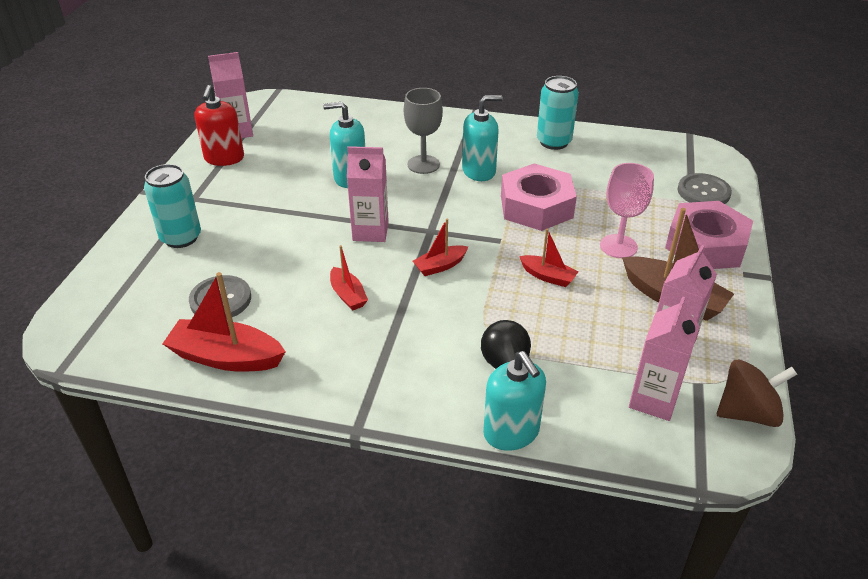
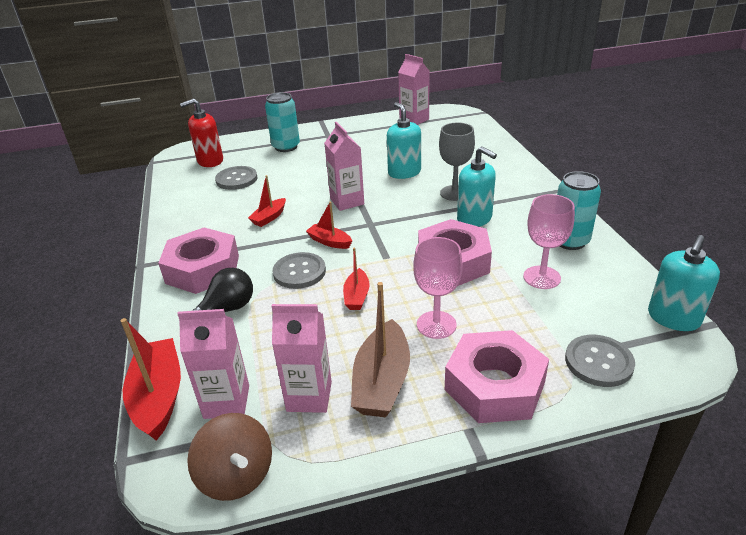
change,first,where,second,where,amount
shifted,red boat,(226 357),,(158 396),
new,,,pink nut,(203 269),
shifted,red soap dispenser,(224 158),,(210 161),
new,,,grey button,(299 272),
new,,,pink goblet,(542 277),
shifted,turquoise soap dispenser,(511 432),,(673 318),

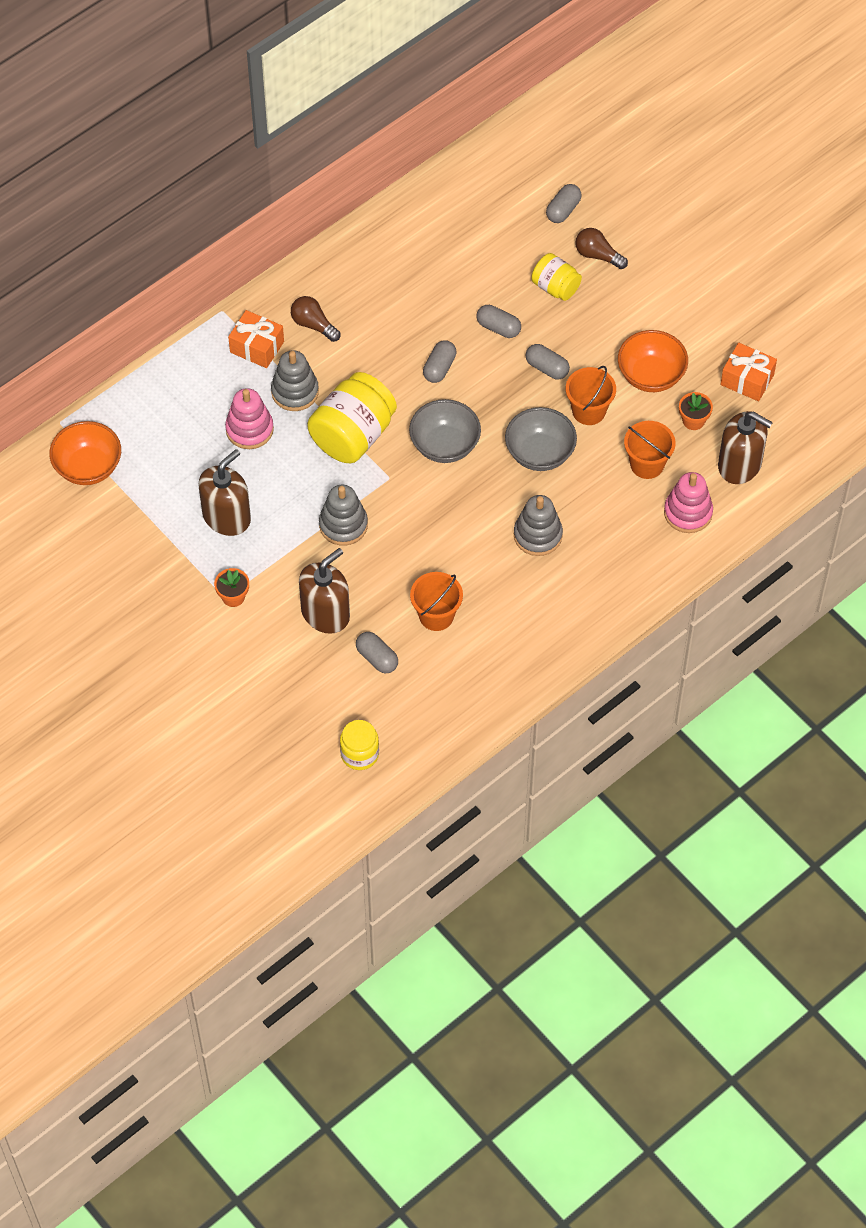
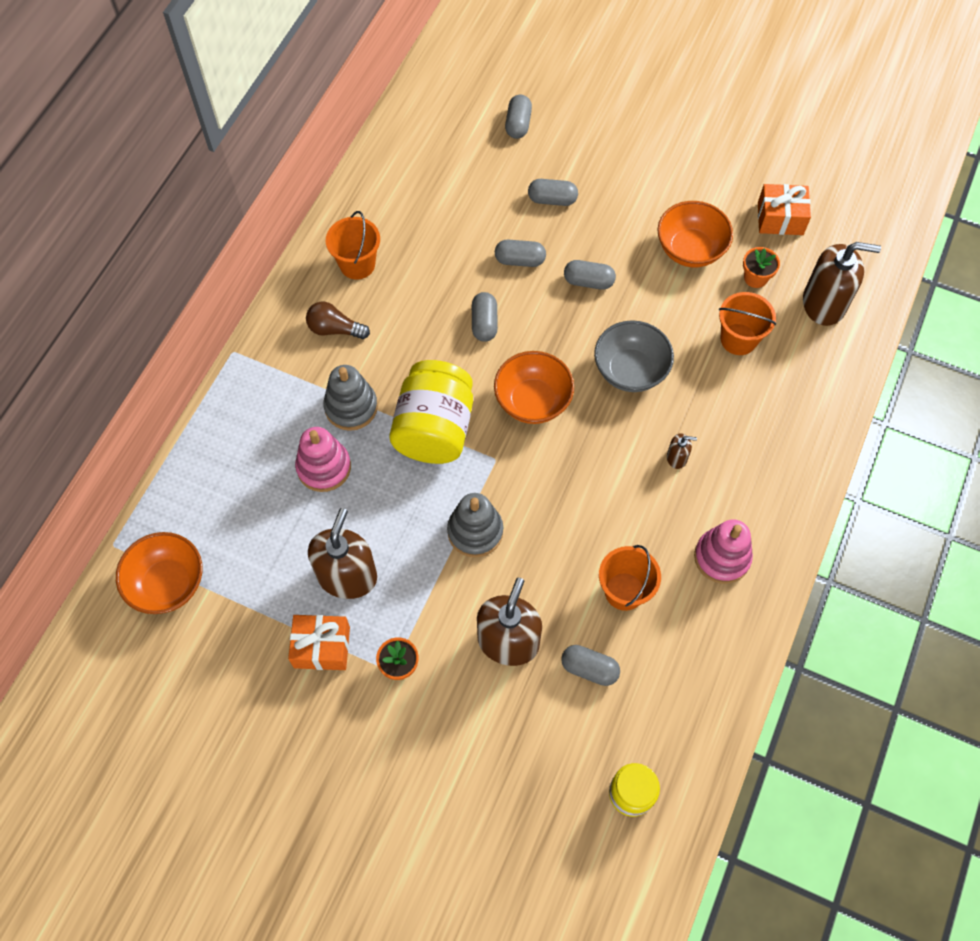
change,first,where,second,where,amount
shifted,orange gift,(257 347),,(322 647),
shifted,orange bucket,(589 411),,(357 264),
repainted,grey bowl,(445 445),orange bowl,(532 401),
swapped,yellow jar,(555 287),grey capsule,(552 199),
swapped,grey stacking toy,(537 535),brown soap dispenser,(677 457),
shifted,pink stacking toy,(688 512),,(722 557),
gone,brown light bulb,(597 255),,,

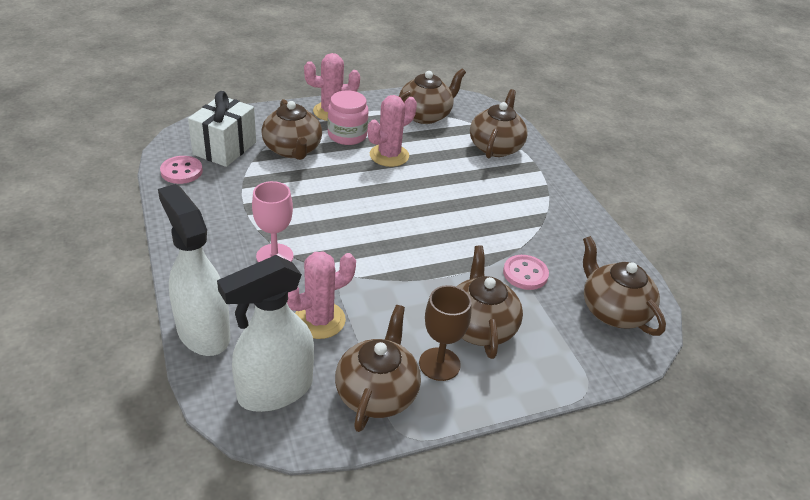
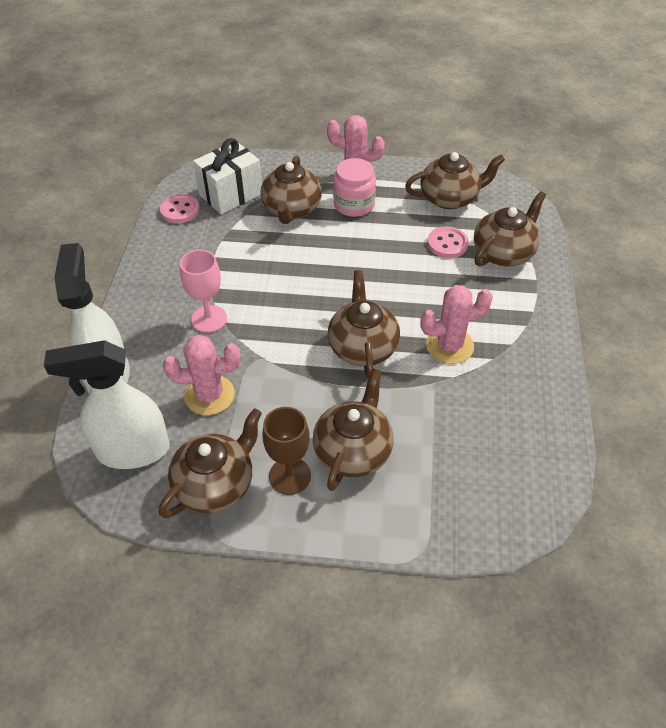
change,first,where,second,where,amount
shifted,brown teapot,(613 311),,(363 347),
shifted,pink cactus,(389 155),,(449 346),
shifted,pink button,(525 274),,(447 244),

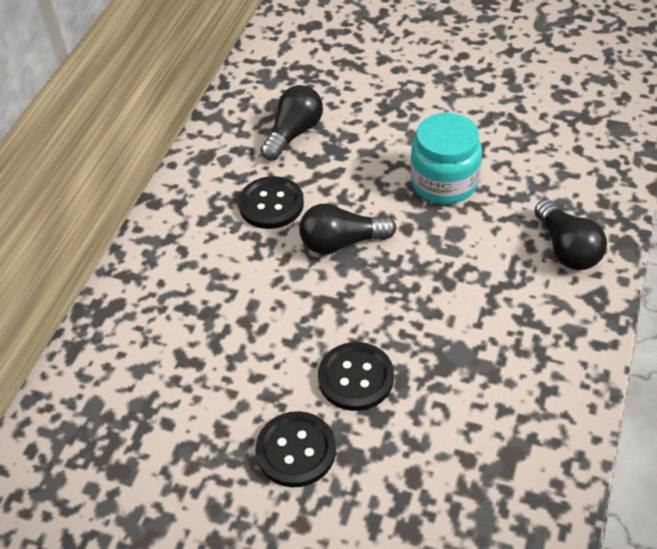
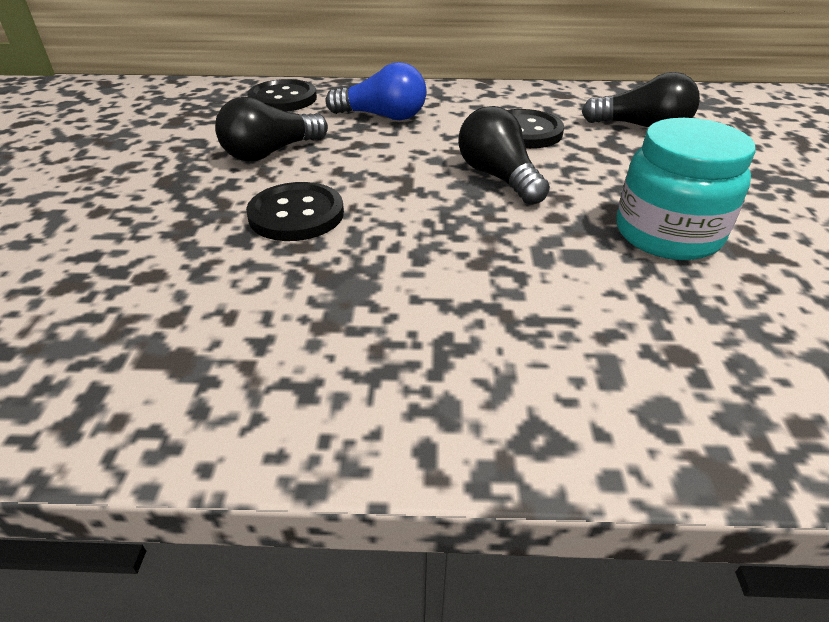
change,first,where,second,where,amount
shifted,black light bulb,(567 249),,(271 153),
shifted,black button,(296 450),,(283 99),
new,,,blue light bulb,(382 116),

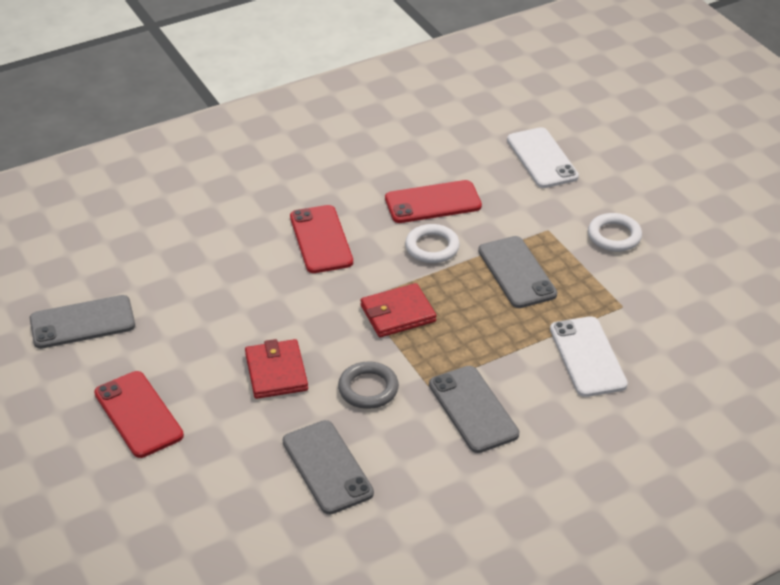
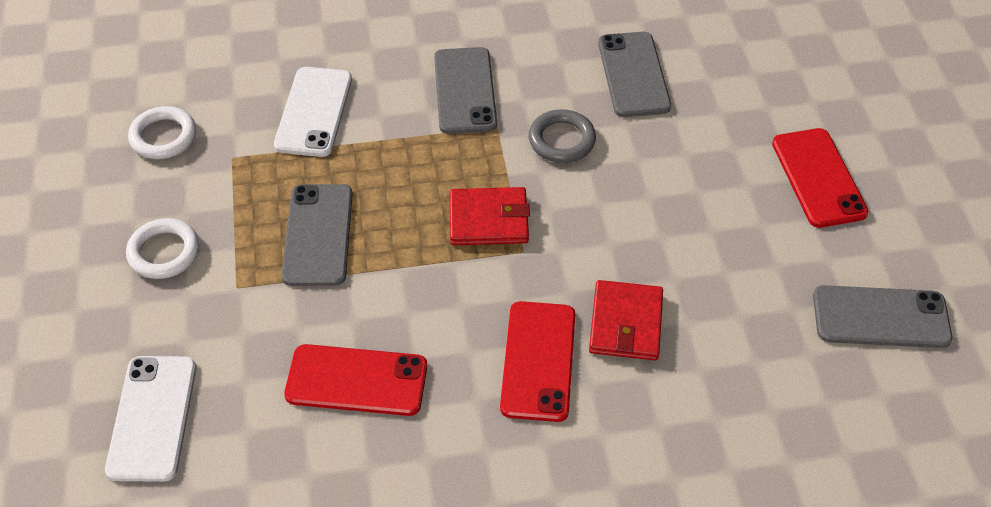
change,first,where,second,where,amount
shifted,white ring,(432 247),,(163 137),
shifted,red wallet,(276 372),,(626 323),

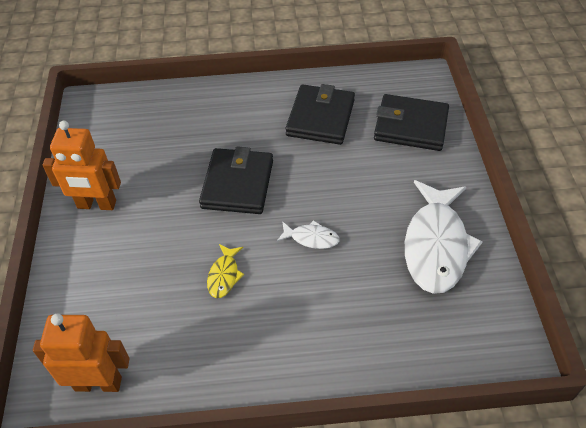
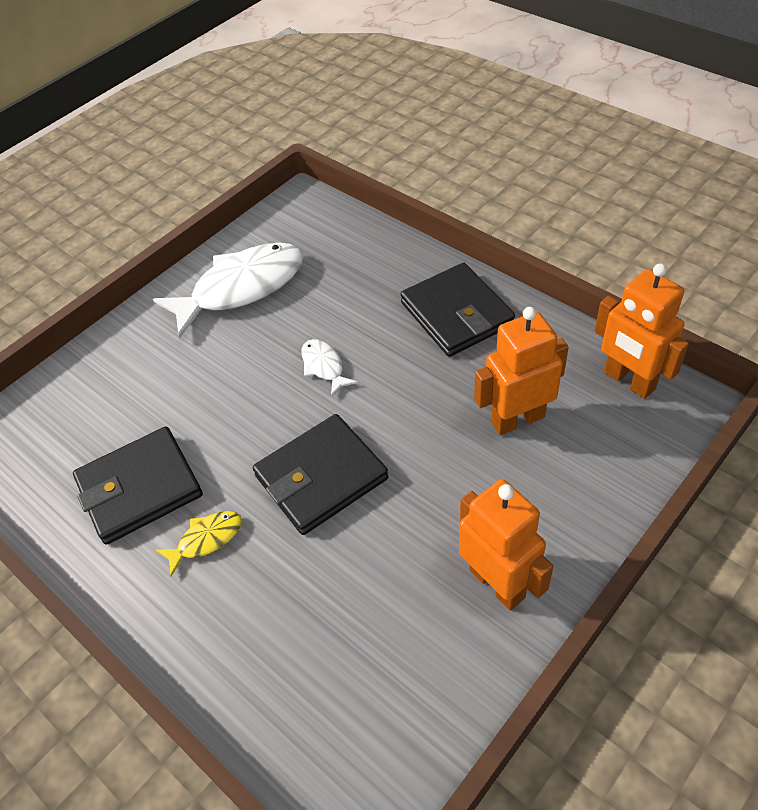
change,first,where,second,where,amount
shifted,yellow fish,(224 275),,(206 539),
shifted,black wallet,(410 126),,(456 314),
new,,,orange robot,(517 419),

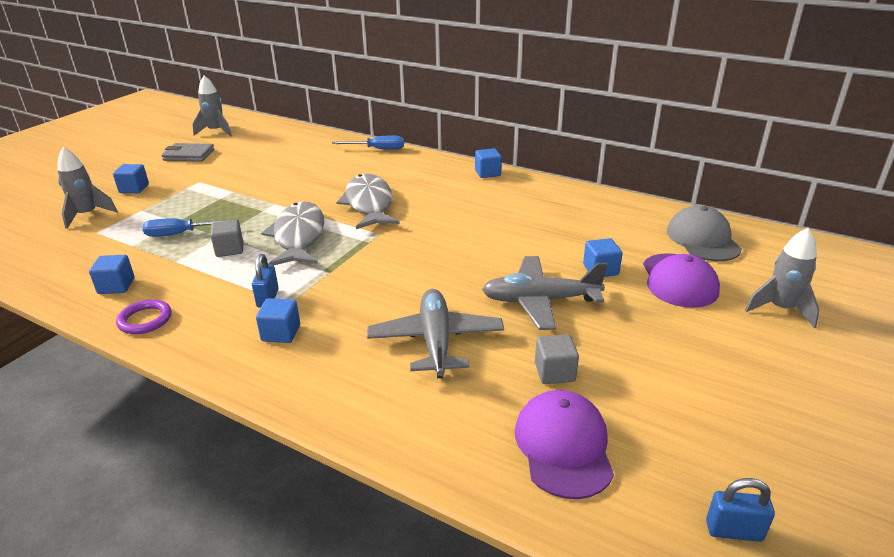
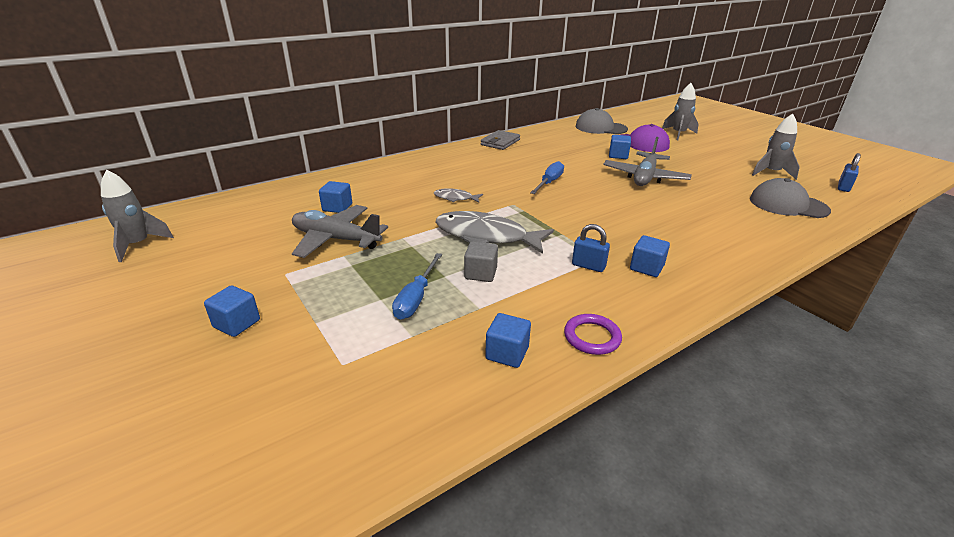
change,first,where,second,where,amount
shifted,grey plane,(436 341),,(336 239),
shifted,blue cube,(487 173),,(337 207),
scaled,grey fish,(369 204),,(455 198),x0.48
shifted,grey wallet,(189 155),,(500 142),
shifted,blue screwdriver,(377 149),,(549 182),
repainted,purple cap,(563 446),grey cap,(788 205),
shifted,grey rocket,(87 215),,(771 173),
gone,grey cube,(554 372),,,

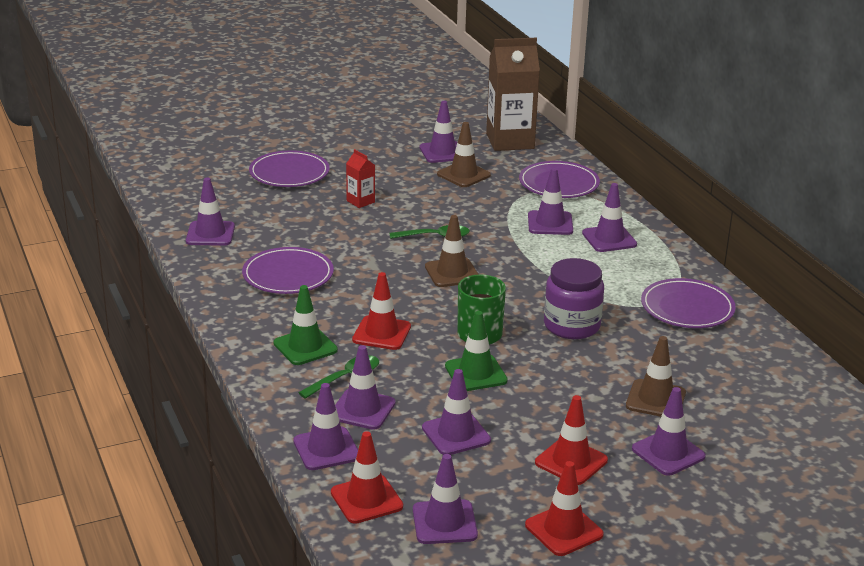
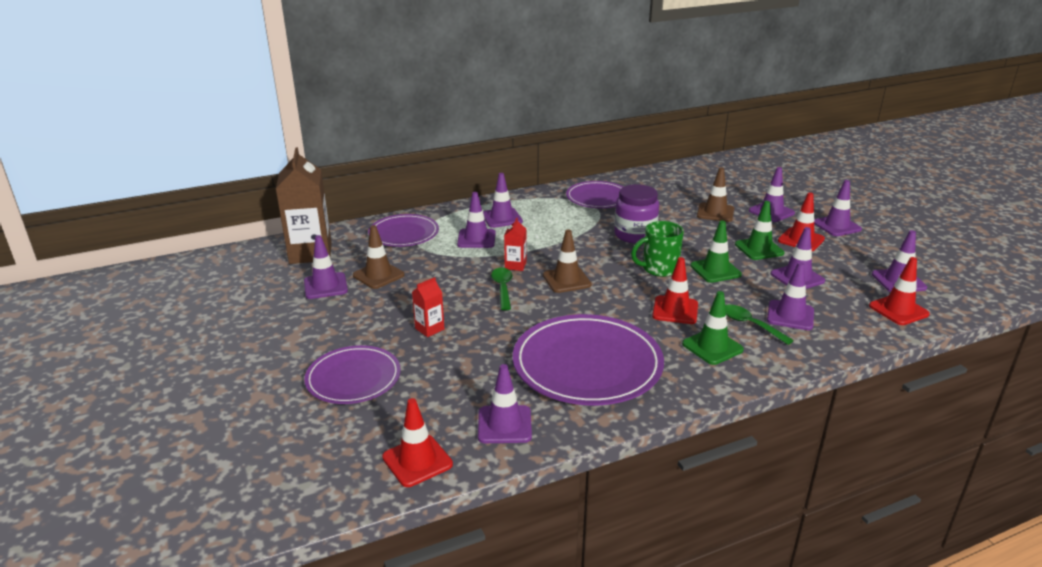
change,first,where,second,where,amount
shifted,red traffic cone,(564 530),,(417 461),
new,,,red carton,(515 265),
scaled,purple plate,(288 275),,(587 364),x1.63
new,,,green traffic cone,(759 249),
shifted,purple traffic cone,(326 449),,(836 226),

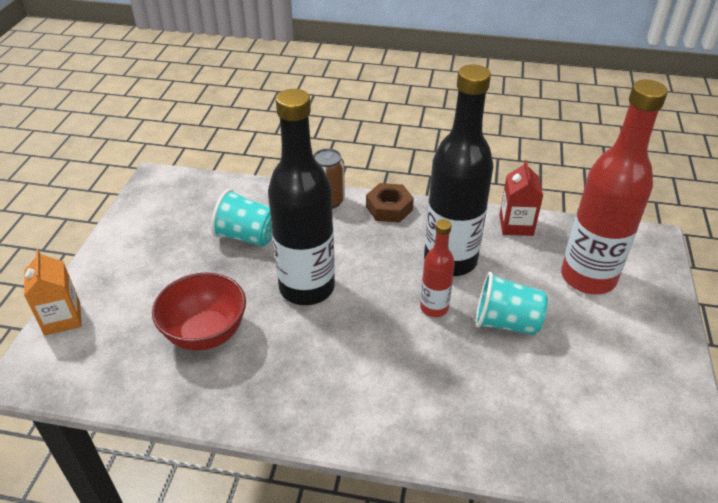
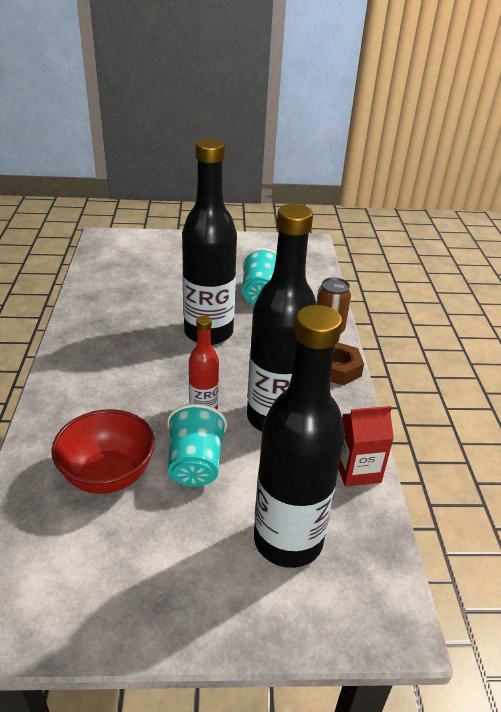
change,first,where,second,where,amount
shifted,red bowl,(205 333),,(108 475),
repainted,red bottle,(588 277),black bottle,(288 540),
gone,orange carton,(62 318),,,

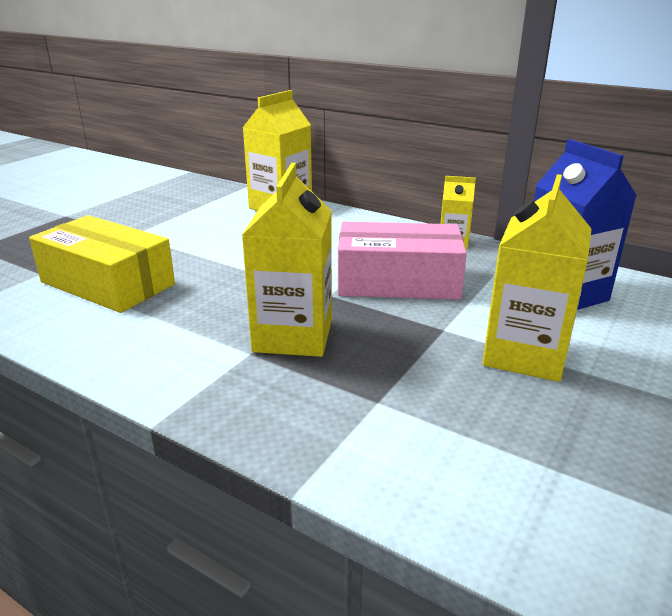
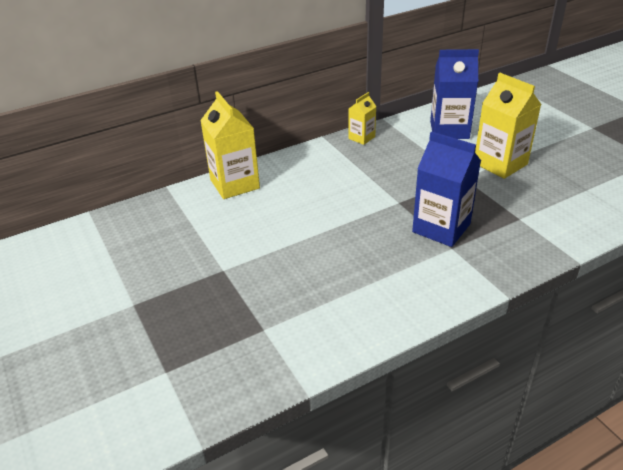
change,first,where,second,where,amount
repainted,yellow carton,(293 336),blue carton,(441 228),
gone,yellow box,(107 283),,,
gone,pink box,(398 281),,,

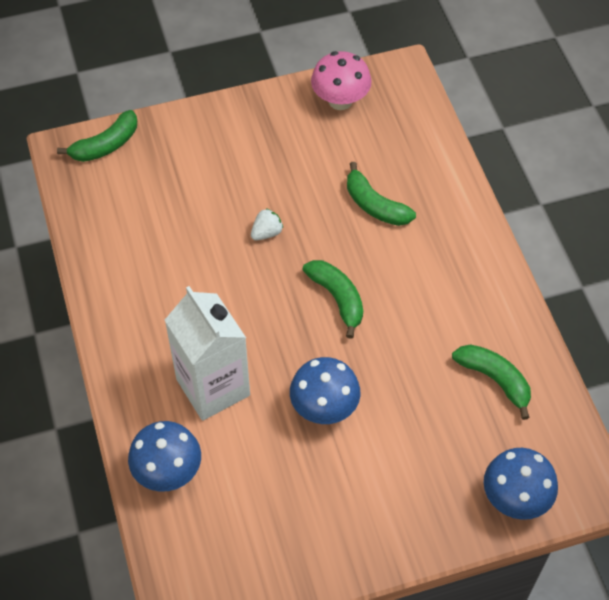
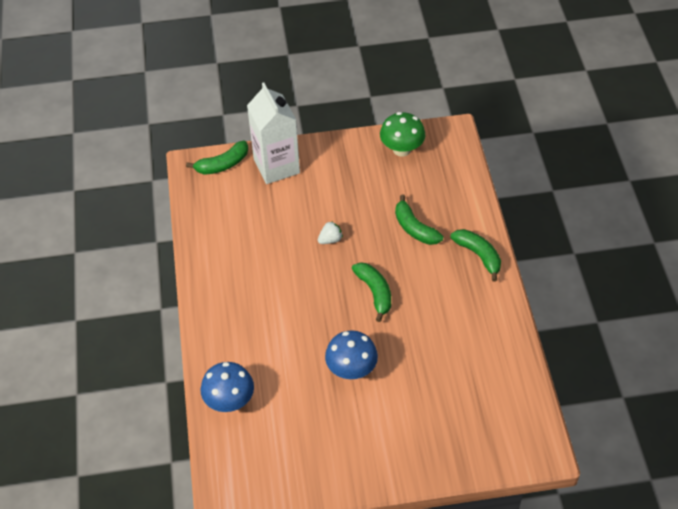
change,first,where,second,where,amount
shifted,white carton,(213 387),,(276 166),
repainted,pink mushroom,(340 101),green mushroom,(402 149),
shifted,green banana,(494 380),,(478 255),
gone,blue mushroom,(515 498),,,

